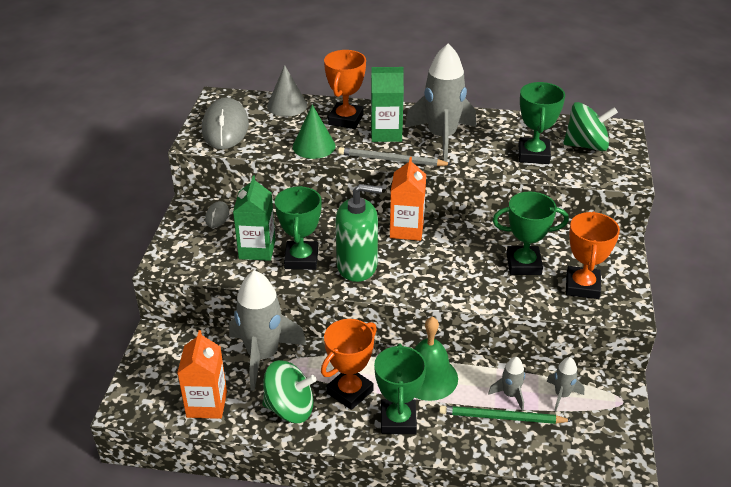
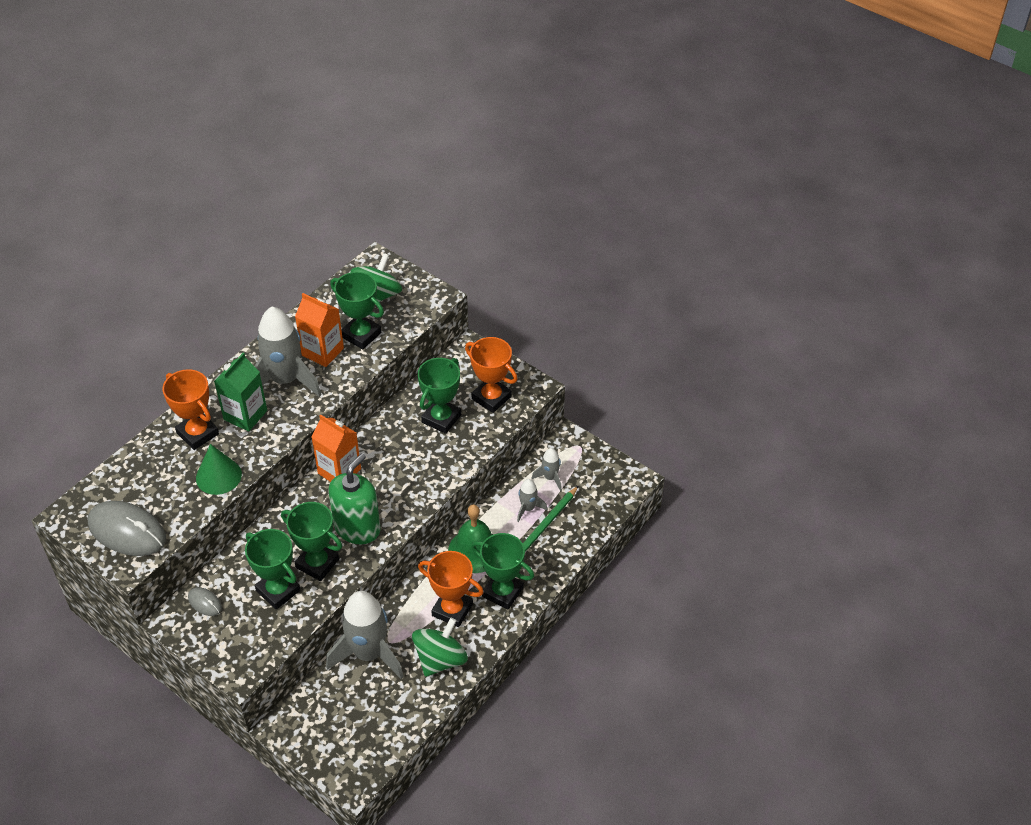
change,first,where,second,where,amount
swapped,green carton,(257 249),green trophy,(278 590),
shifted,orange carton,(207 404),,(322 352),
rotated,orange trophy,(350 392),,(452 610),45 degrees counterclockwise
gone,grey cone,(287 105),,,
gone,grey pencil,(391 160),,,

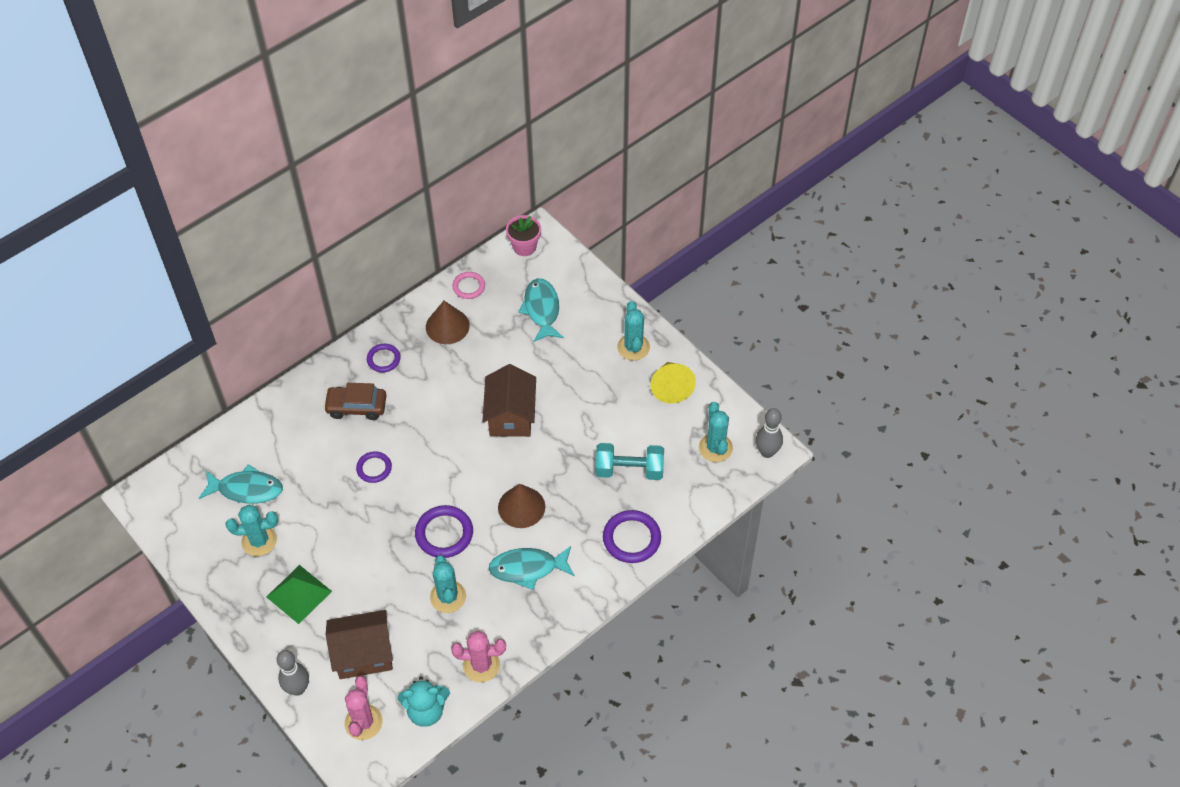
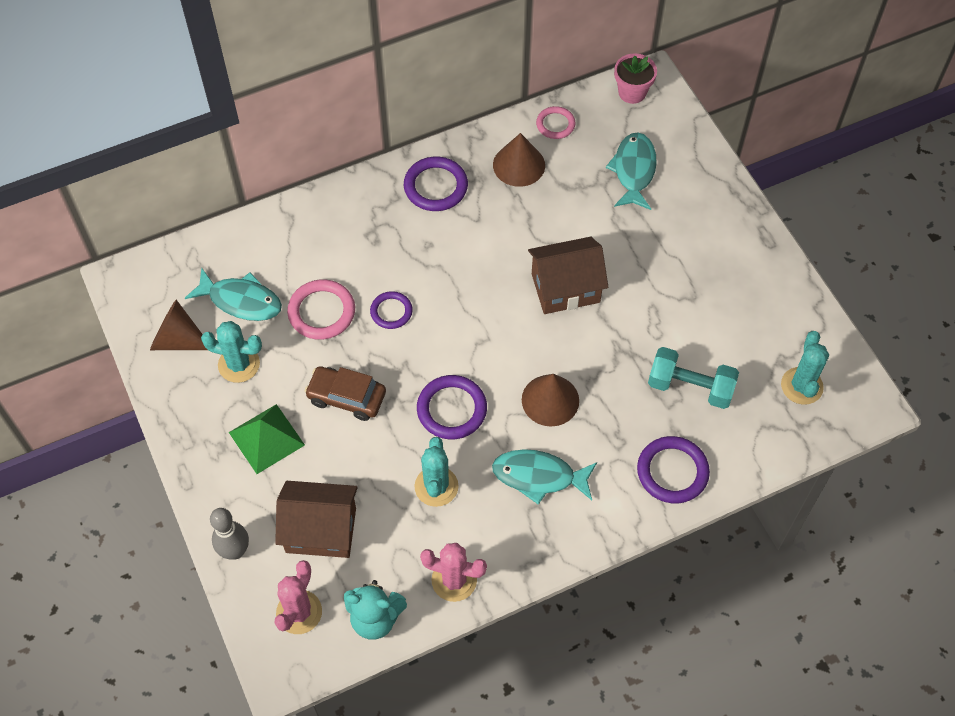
change,first,where,second,where,amount
new,,,brown cone,(177 339),
new,,,pink ring,(321 312),
shifted,brown car,(356 407),,(346 397),
scaled,purple ring,(383 359),,(435 186),x1.60
rotated,brown house,(511 416),,(565 288),60 degrees clockwise
gone,turquoise cactus,(633 347),,,
gone,yellow cone,(671 387),,,
gone,grey bowling pin,(767 452),,,

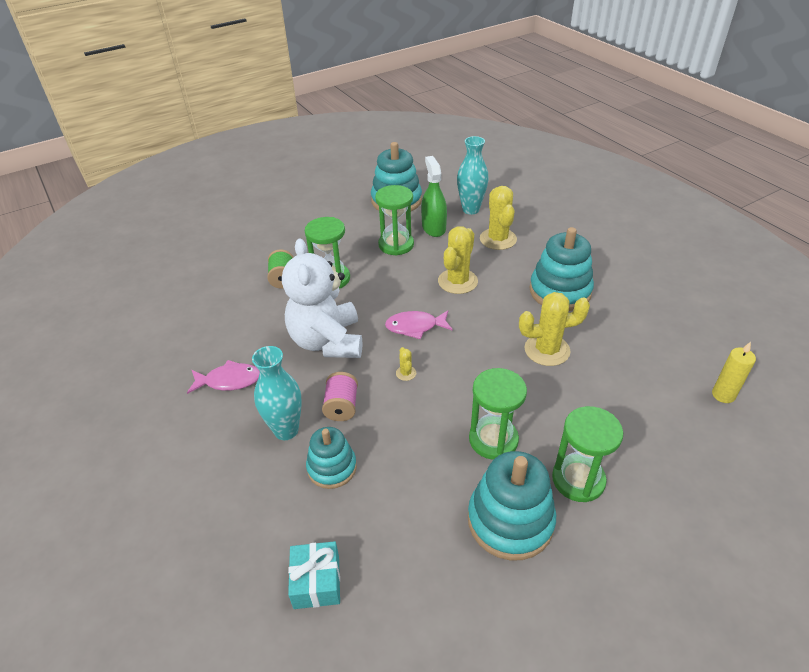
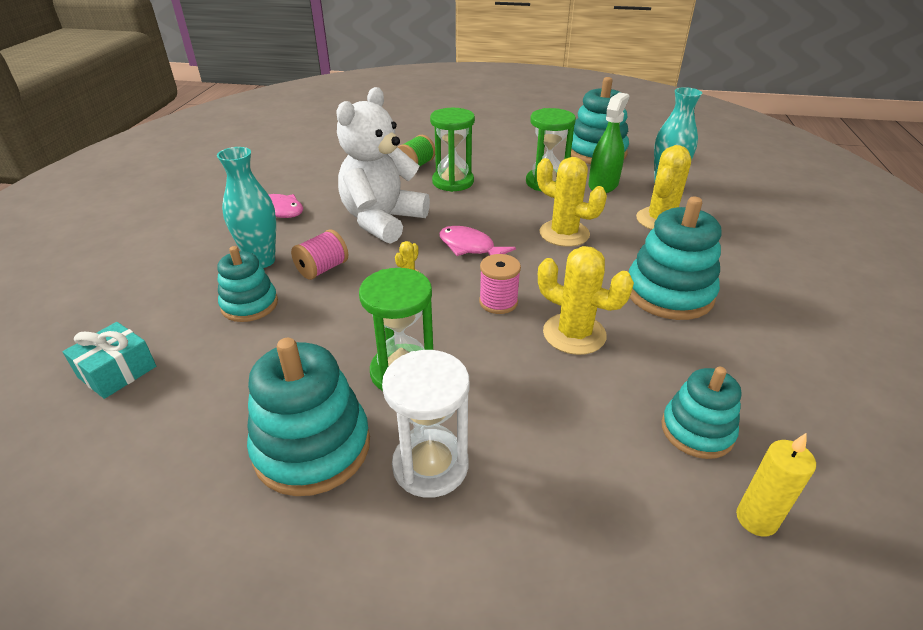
change,first,where,second,where,amount
repainted,green hourglass,(578 479),white hourglass,(430 465),
new,,,pink spool,(498 302),
rotated,yellow cactus,(457 281),,(564 234),60 degrees clockwise
new,,,turquoise stacking toy,(697 431),

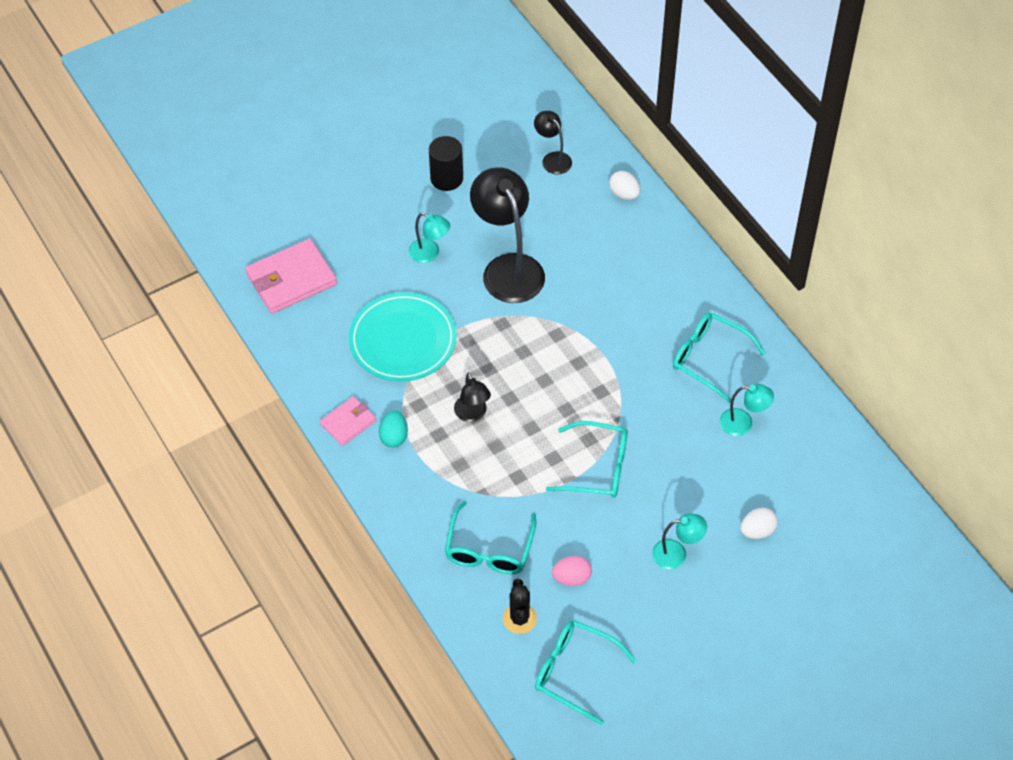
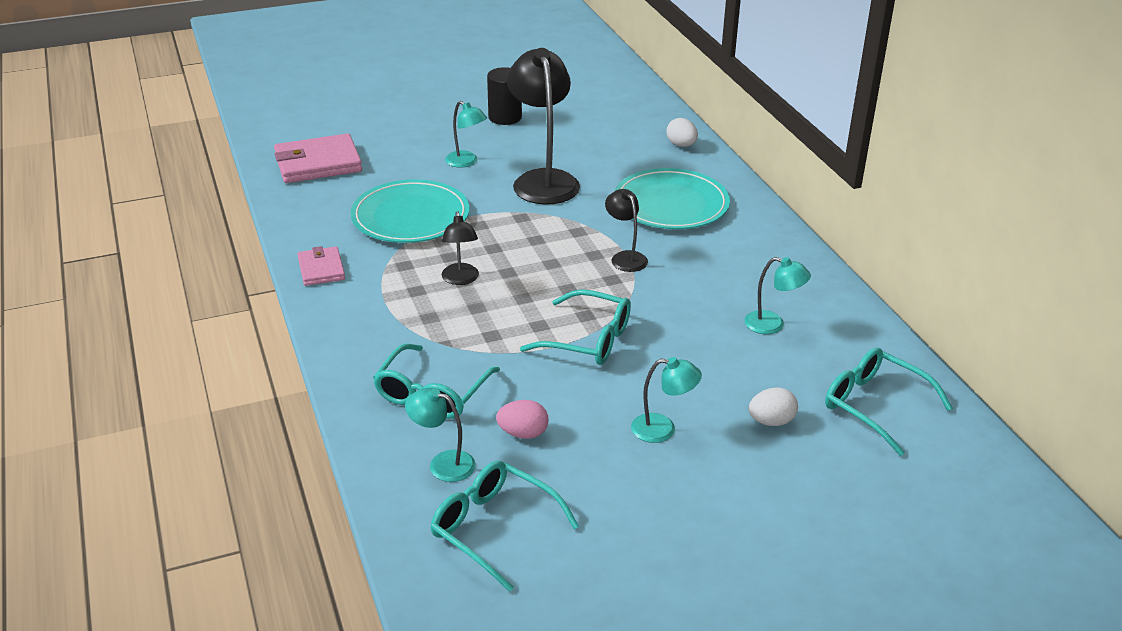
change,first,where,second,where,amount
rotated,pink wallet,(348 422),,(321 269),75 degrees counterclockwise
swapped,black cactus,(519 619),turquoise lamp,(443 463),
shifted,black lamp,(552 159),,(625 257),
new,,,turquoise plate,(671 204),
shifted,turquoise glasses,(709 358),,(874 405),
gone,turquoise egg,(394 437),,,

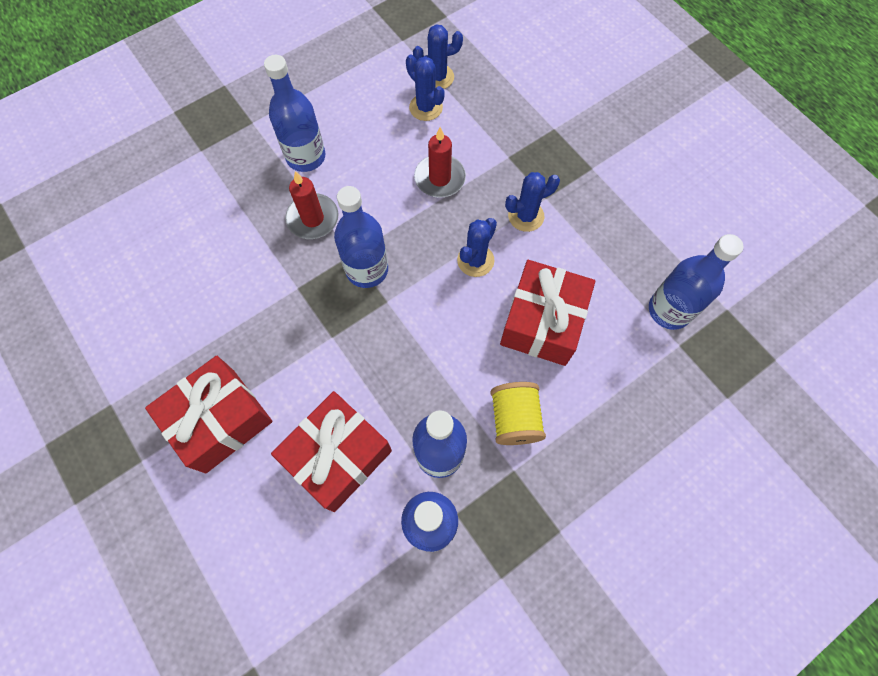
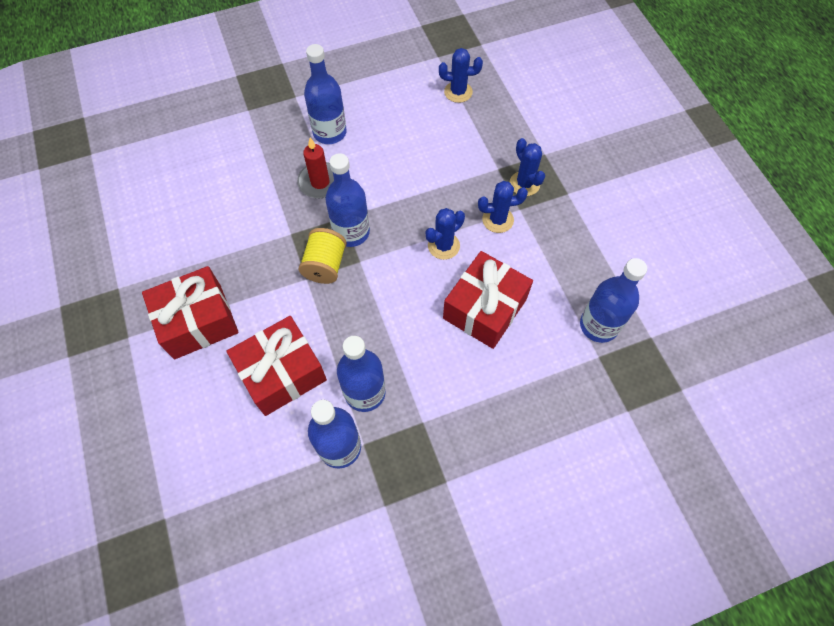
change,first,where,second,where,amount
shifted,yellow spool,(514 419),,(325 265),
shifted,blue cactus,(426 107),,(524 184),
gone,red candle,(440 178),,,

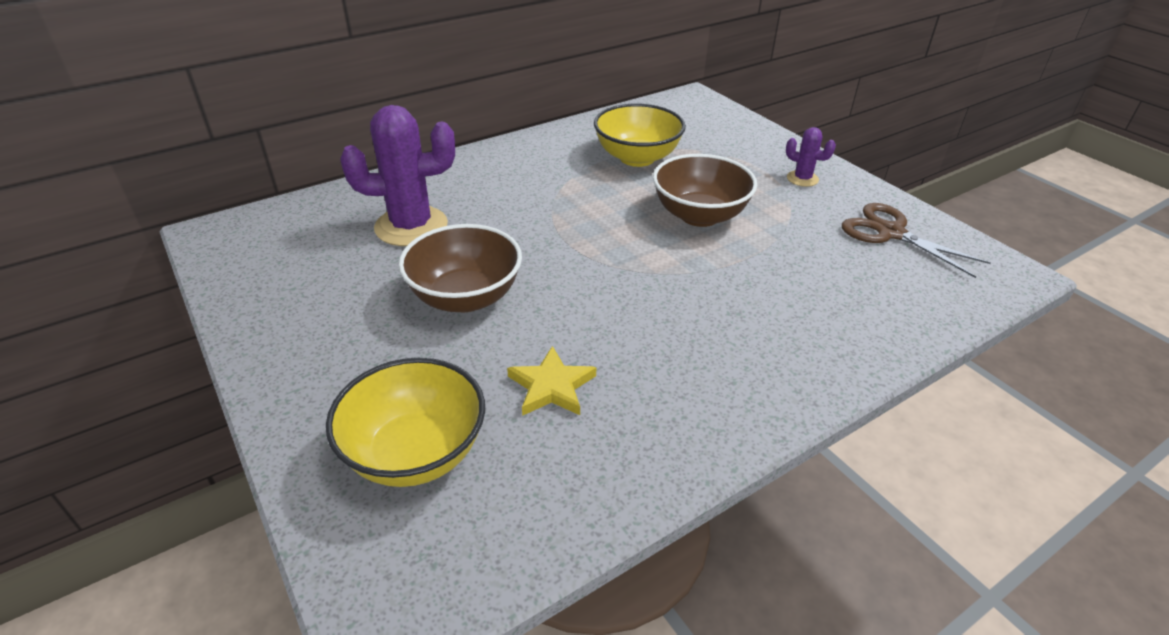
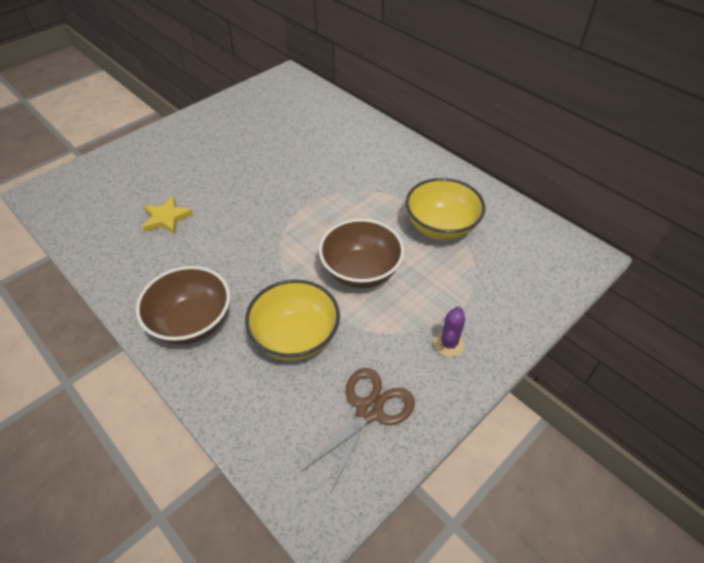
change,first,where,second,where,amount
shifted,brown bowl,(465 297),,(192 323),
shifted,yellow bowl,(415 453),,(295 337),
gone,purple cactus,(411 226),,,

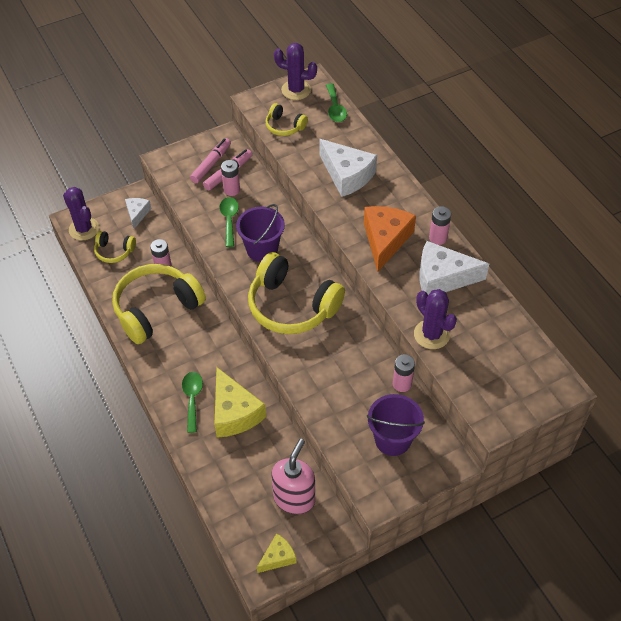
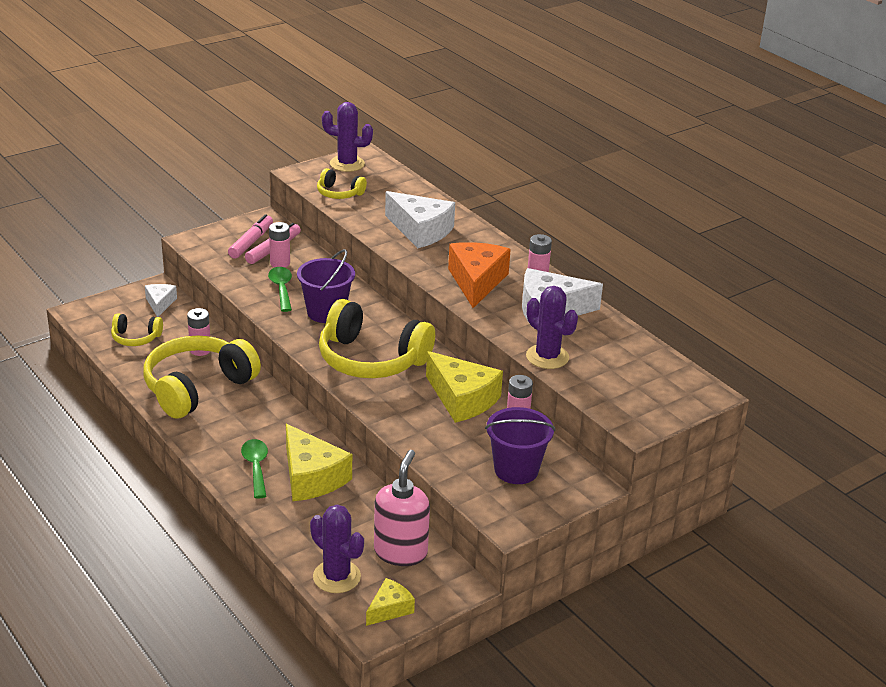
change,first,where,second,where,amount
shifted,purple cactus,(84 229),,(336 577),
new,,,yellow cheese,(462 399),
gone,green spoon,(335 108),,,

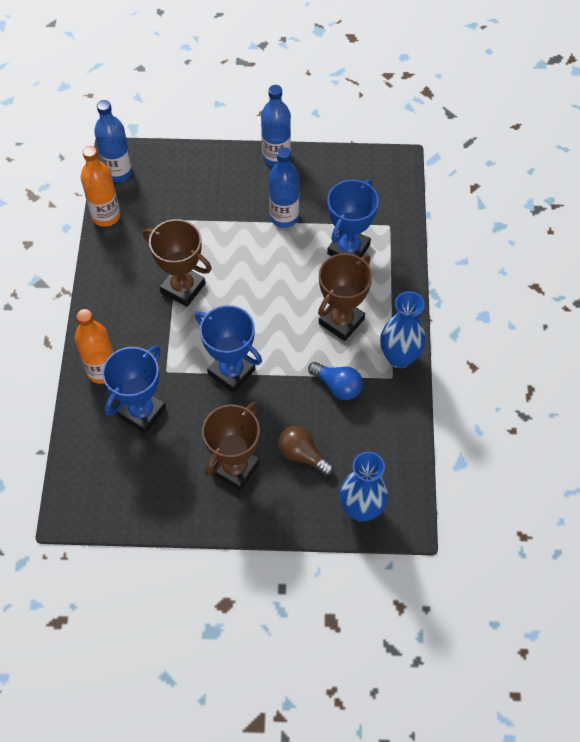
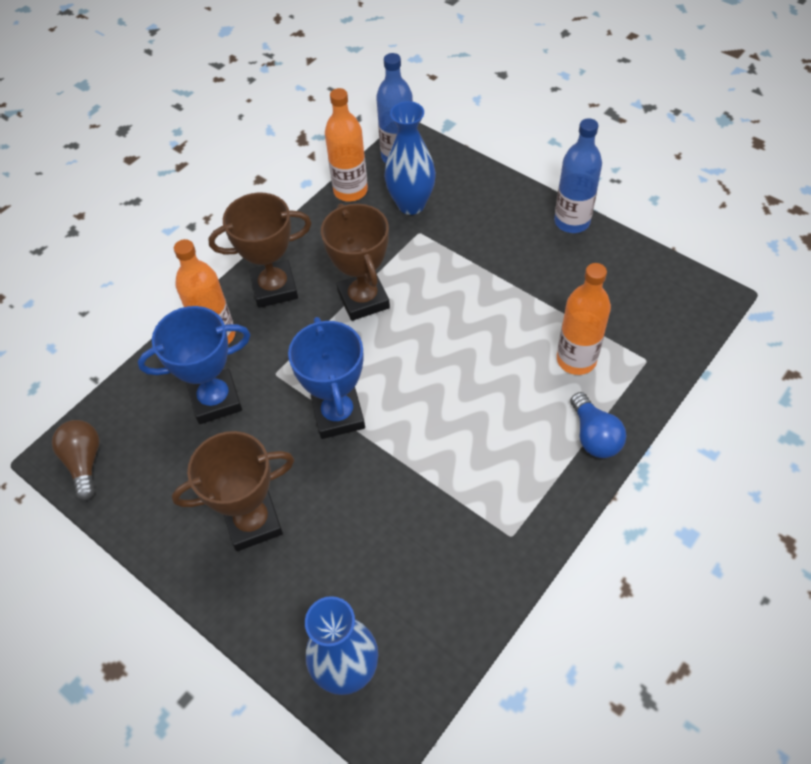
change,first,where,second,where,amount
shifted,brown light bulb,(302 455),,(84 462),
shifted,brown trophy,(341 321),,(274 288),
shifted,blue vase,(399 357),,(411 204),
swapped,blue trophy,(348 249),orange bottle,(576 360),
shifted,blue light bulb,(337 386),,(594 436),
gone,blue bottle,(284 217),,,

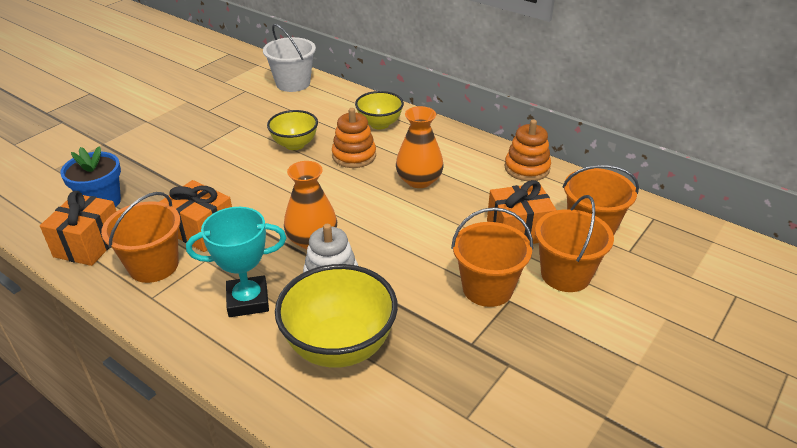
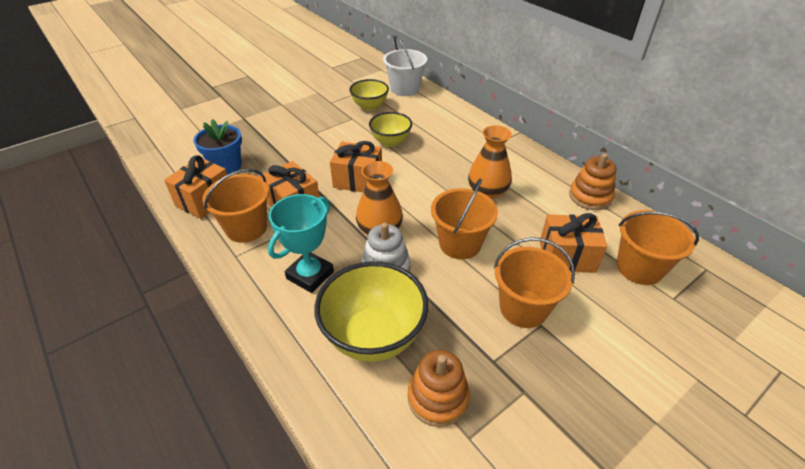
change,first,where,second,where,amount
rotated,turquoise trophy,(248 300),,(310 275),60 degrees counterclockwise
new,,,orange gift,(358 180),
shifted,yellow bowl,(379 124),,(370 106),
shifted,orange stacking toy,(354 156),,(438 398),
shifted,orange bucket,(565 274),,(460 244),

